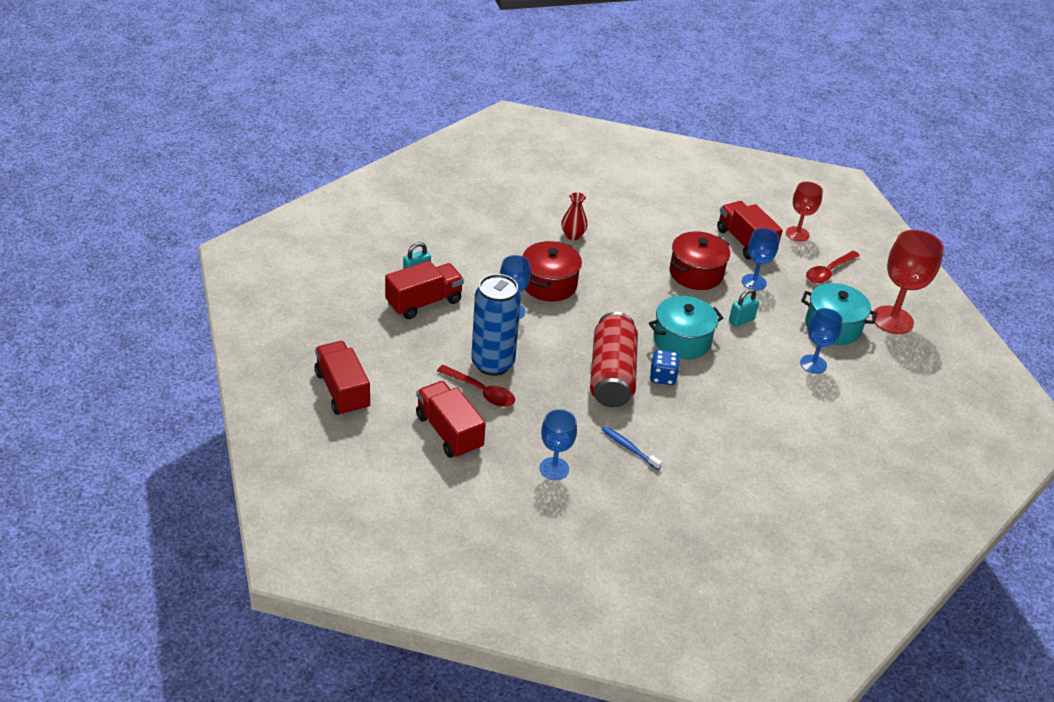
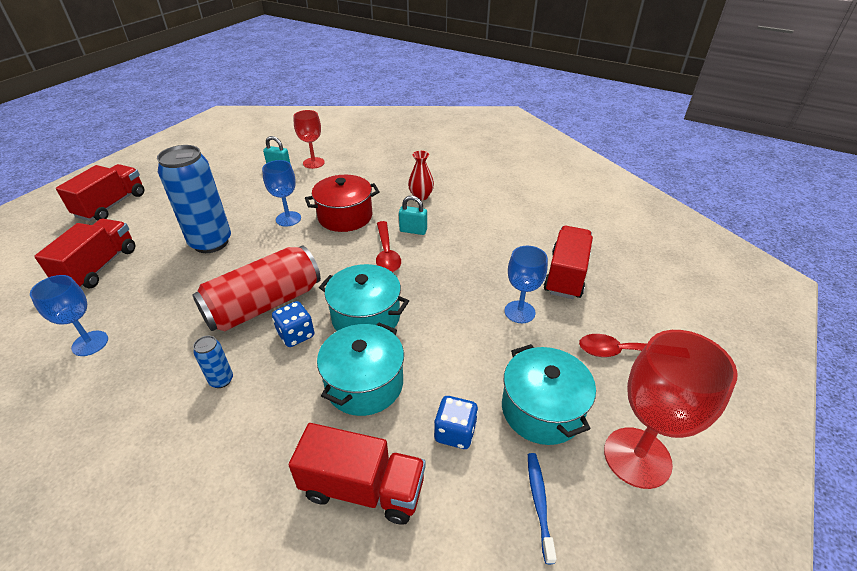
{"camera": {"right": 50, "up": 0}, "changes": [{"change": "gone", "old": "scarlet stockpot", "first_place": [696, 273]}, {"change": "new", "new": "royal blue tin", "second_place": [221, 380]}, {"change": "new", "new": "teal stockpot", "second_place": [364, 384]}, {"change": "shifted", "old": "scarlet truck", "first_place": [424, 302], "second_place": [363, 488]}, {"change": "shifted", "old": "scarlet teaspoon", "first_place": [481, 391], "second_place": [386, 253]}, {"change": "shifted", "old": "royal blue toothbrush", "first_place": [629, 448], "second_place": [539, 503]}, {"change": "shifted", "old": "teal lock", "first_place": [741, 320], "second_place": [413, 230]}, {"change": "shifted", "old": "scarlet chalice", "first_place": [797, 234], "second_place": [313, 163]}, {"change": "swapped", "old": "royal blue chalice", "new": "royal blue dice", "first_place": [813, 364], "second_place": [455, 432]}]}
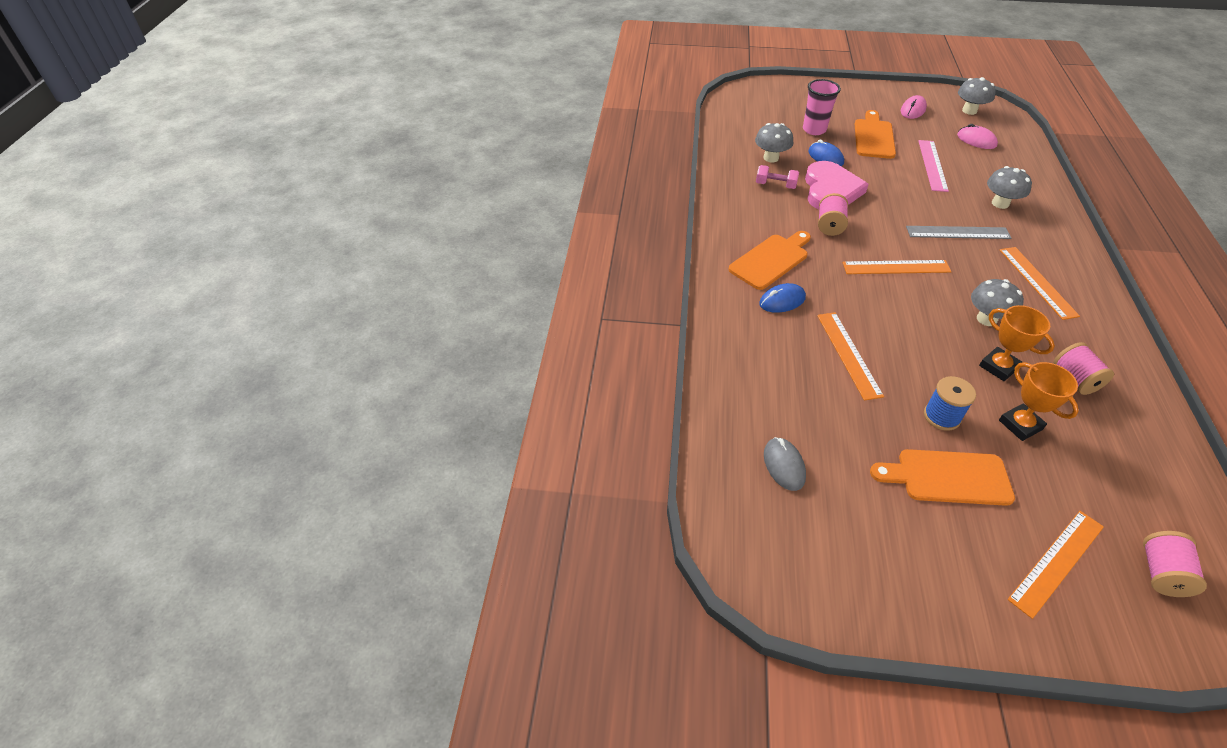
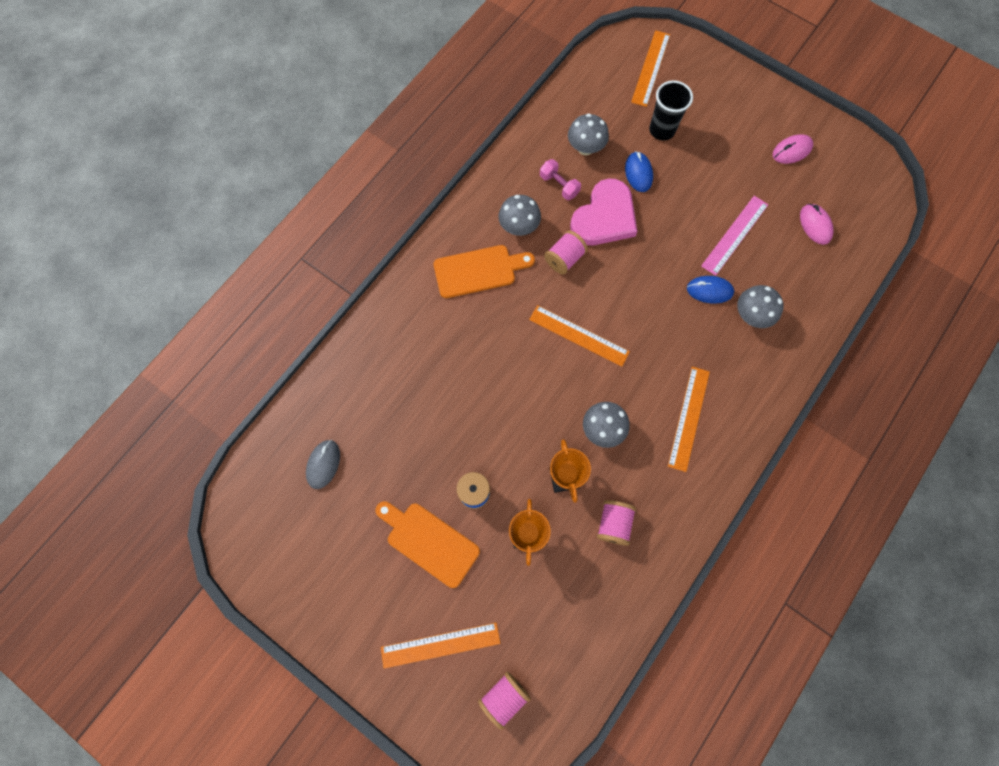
{"camera": {"right": 30, "up": 25}, "changes": [{"change": "gone", "old": "bright orange chopping board", "first_place": [873, 137]}, {"change": "gone", "old": "gray straightedge", "first_place": [958, 232]}, {"change": "shifted", "old": "royal blue mouse", "first_place": [782, 301], "second_place": [709, 290]}, {"change": "shifted", "old": "bright orange straightedge", "first_place": [849, 354], "second_place": [651, 68]}, {"change": "shifted", "old": "gray fungus", "first_place": [969, 111], "second_place": [519, 227]}, {"change": "repainted", "old": "rosy beaker", "new": "black beaker", "first_place": [814, 130], "second_place": [662, 130]}]}
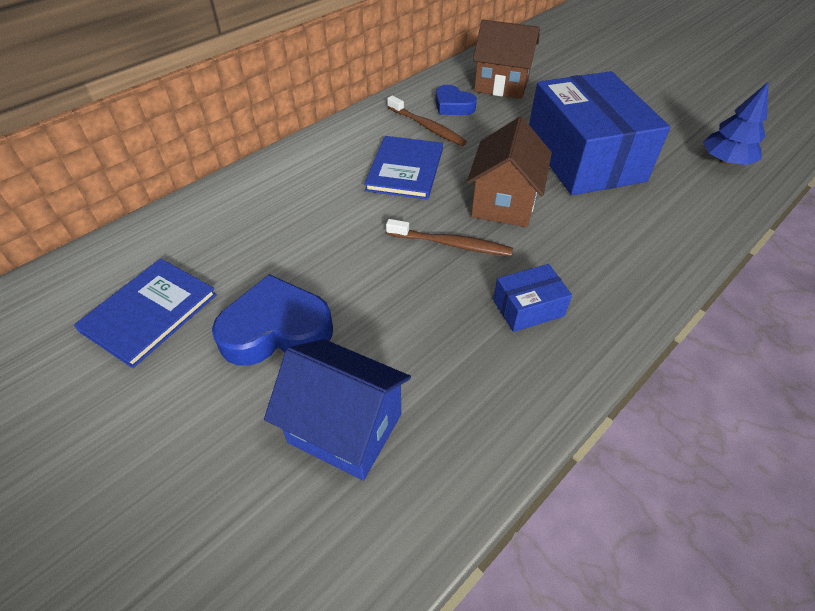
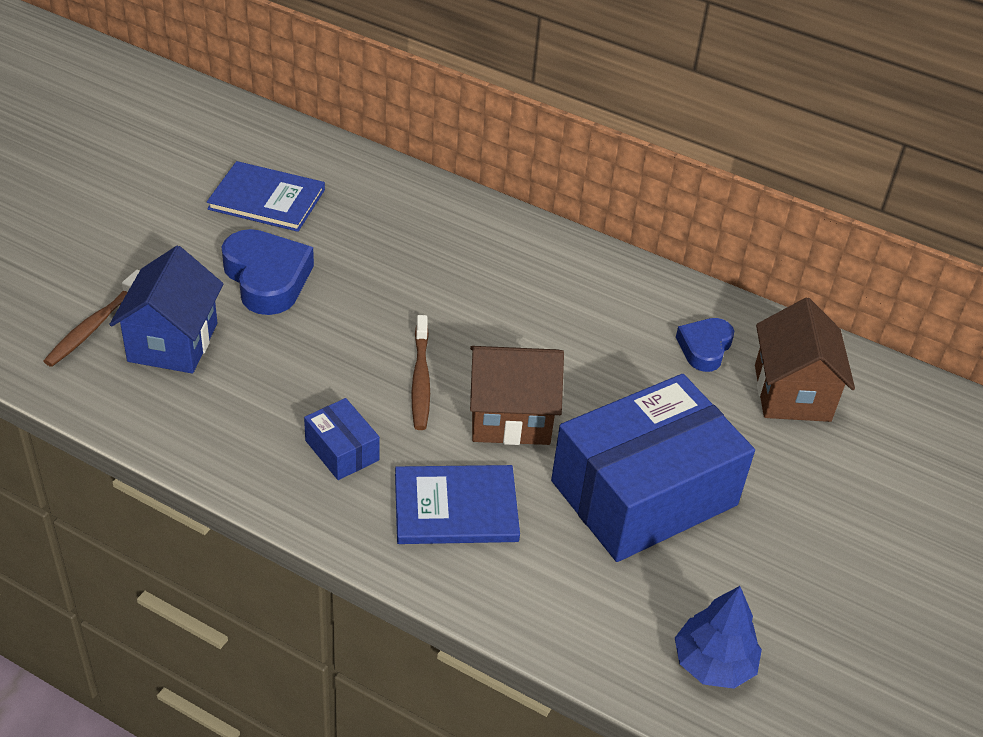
{"camera": {"right": 70, "up": -5}, "changes": [{"change": "shifted", "old": "royal blue book", "first_place": [405, 169], "second_place": [456, 508]}, {"change": "shifted", "old": "dark brown toothbrush", "first_place": [427, 127], "second_place": [94, 326]}]}
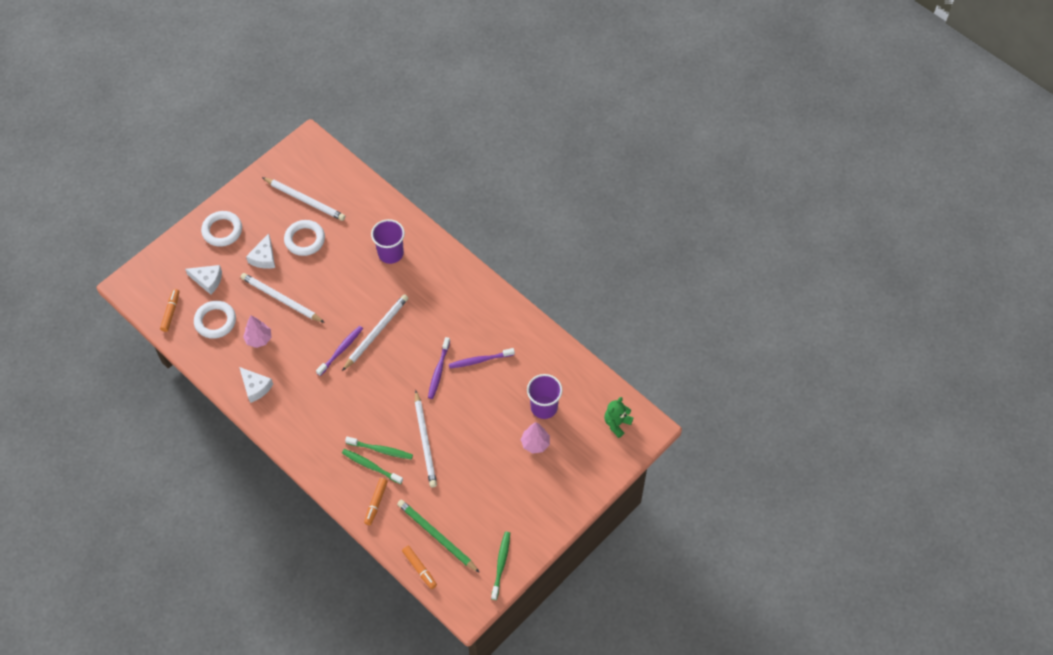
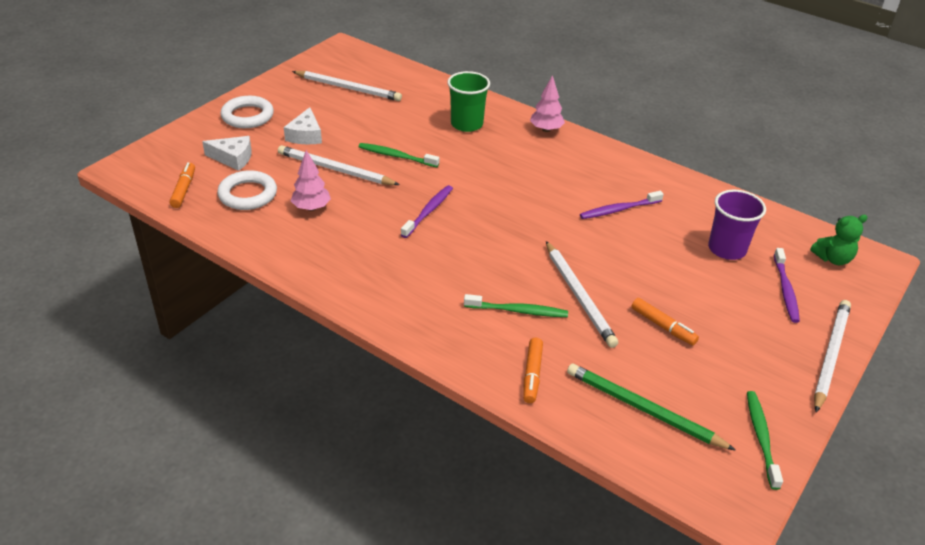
{"camera": {"right": -10, "up": -20}, "changes": [{"change": "gone", "old": "white piece of cheese", "first_place": [255, 387]}, {"change": "gone", "old": "white hoop", "first_place": [305, 239]}, {"change": "shifted", "old": "white wooden pencil", "first_place": [376, 332], "second_place": [830, 355]}, {"change": "shifted", "old": "green toothbrush", "first_place": [371, 466], "second_place": [396, 156]}, {"change": "shifted", "old": "bright orange felt pen", "first_place": [419, 569], "second_place": [663, 326]}, {"change": "shifted", "old": "royal purple toothbrush", "first_place": [438, 371], "second_place": [785, 290]}, {"change": "shifted", "old": "rosy fir tree", "first_place": [535, 443], "second_place": [546, 129]}, {"change": "repainted", "old": "royal purple beaker", "new": "green beaker", "first_place": [390, 253], "second_place": [466, 124]}, {"change": "rotated", "old": "green teddy bear", "first_place": [617, 423], "second_place": [833, 259], "degrees": -135}]}
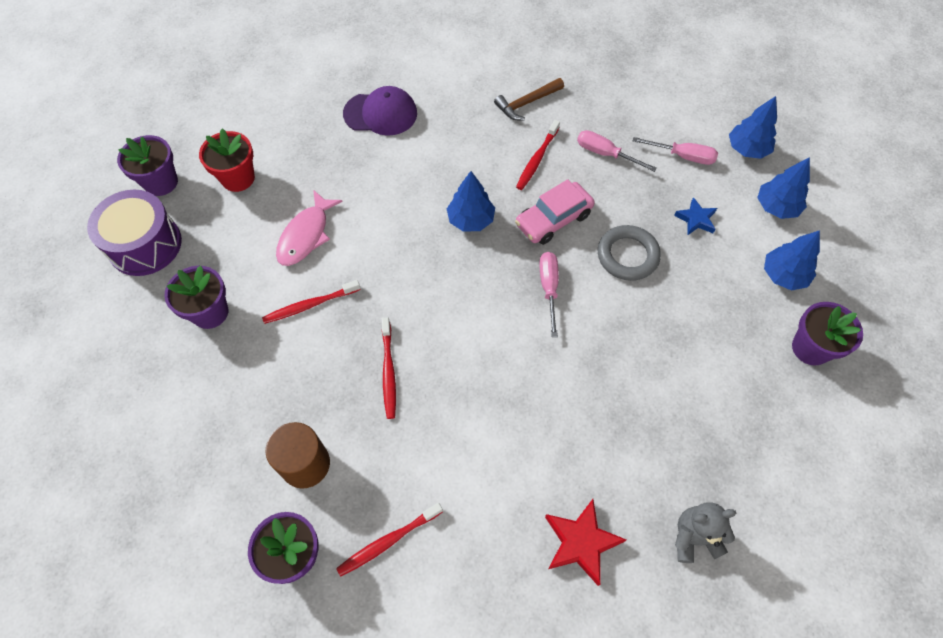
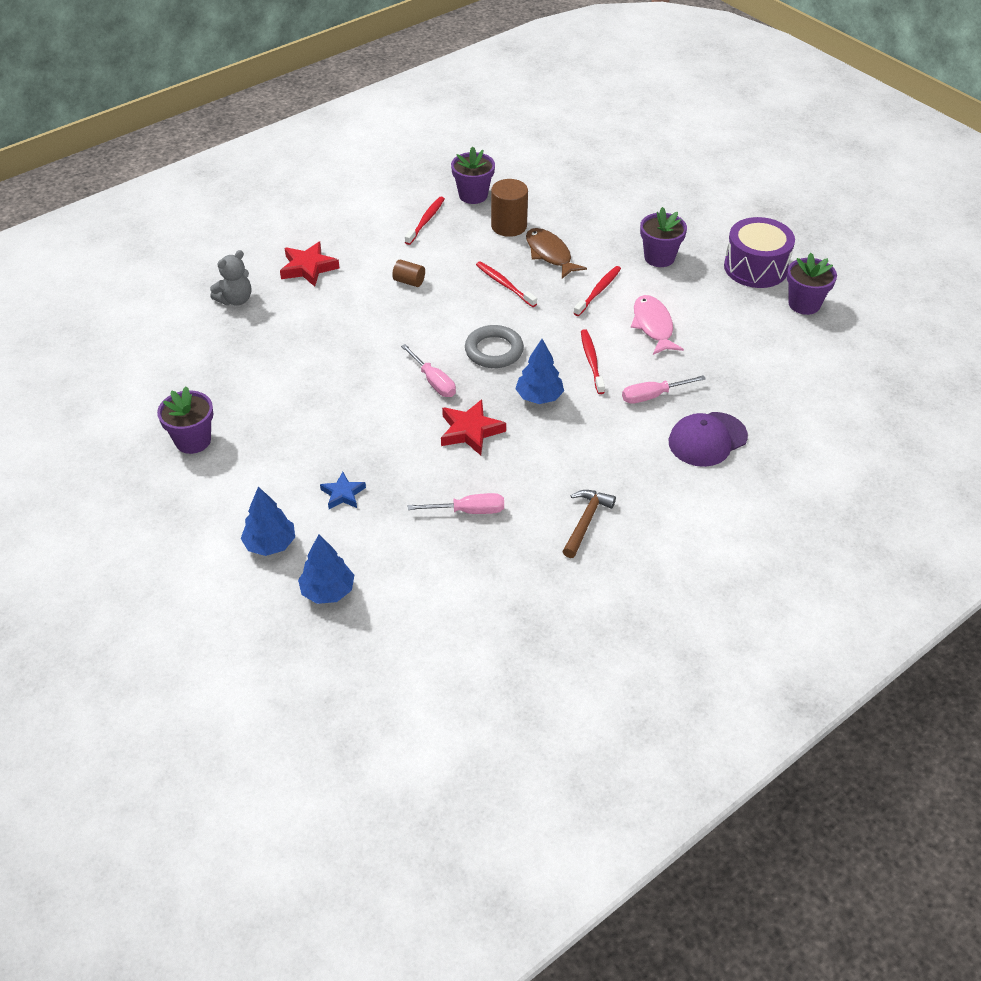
{"camera": {"right": 145, "up": -15}, "changes": [{"change": "gone", "old": "scarlet plant pot", "first_place": [238, 178]}, {"change": "gone", "old": "royal blue fir tree", "first_place": [783, 275]}, {"change": "new", "new": "dark brown cylinder shape", "second_place": [409, 281]}, {"change": "new", "new": "dark brown toy fish", "second_place": [550, 254]}, {"change": "shifted", "old": "scarlet toothbrush", "first_place": [537, 159], "second_place": [591, 361]}, {"change": "shifted", "old": "gray hoop", "first_place": [627, 255], "second_place": [494, 351]}, {"change": "shifted", "old": "rosy screwdriver", "first_place": [683, 156], "second_place": [653, 396]}, {"change": "swapped", "old": "rosy car", "new": "scarlet five-pointed star", "first_place": [553, 219], "second_place": [470, 431]}]}
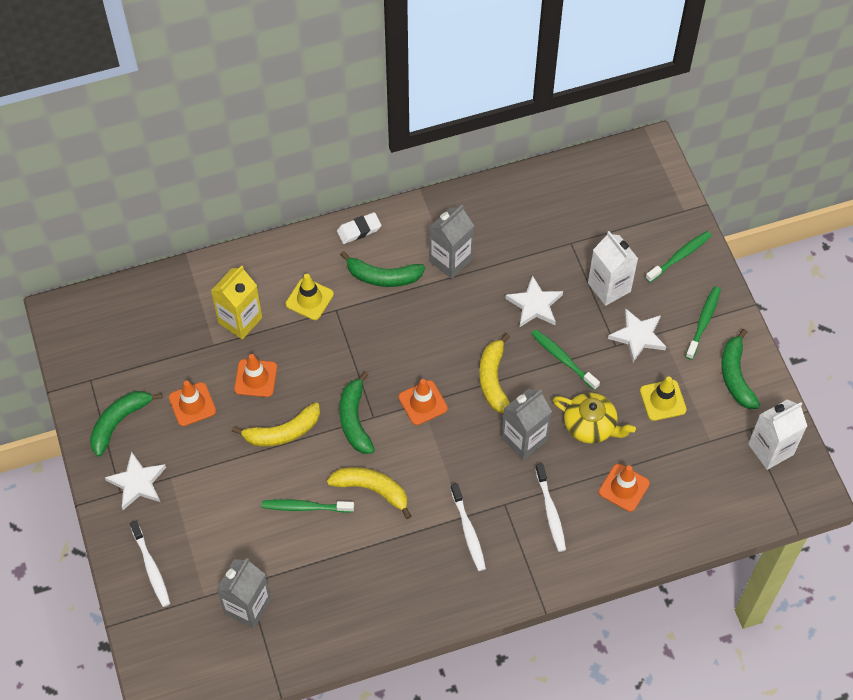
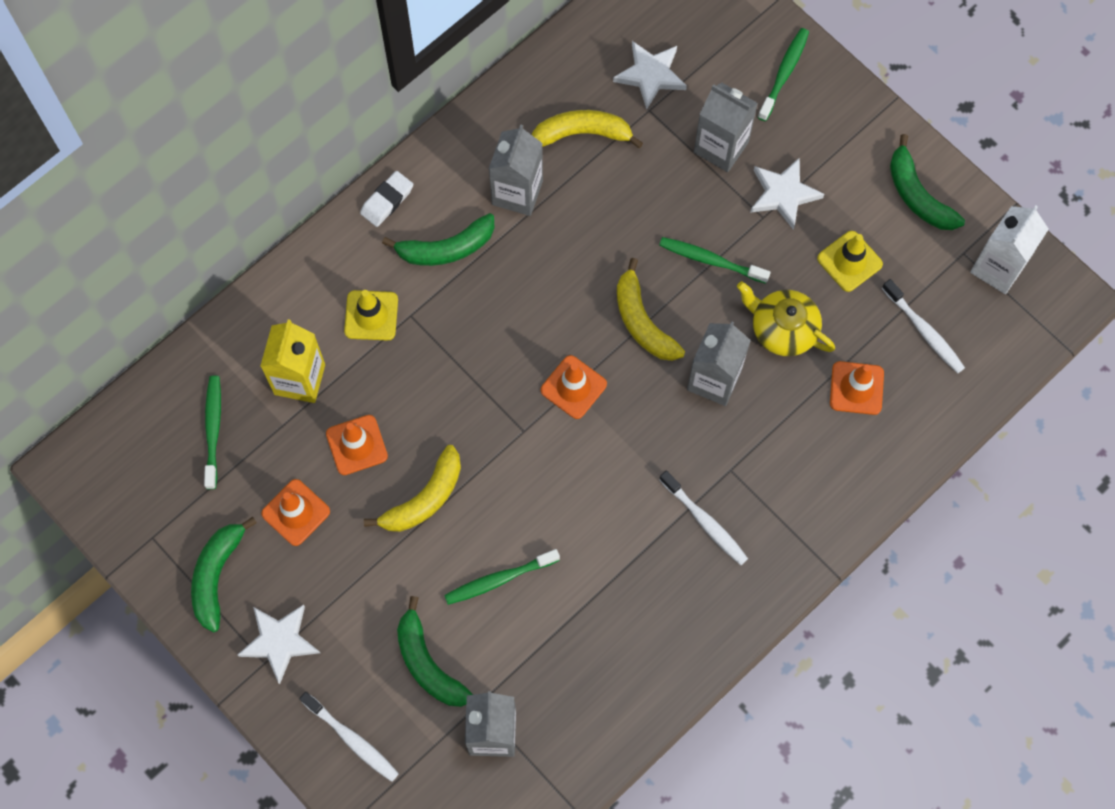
{"camera": {"right": -25, "up": 10}, "changes": [{"change": "shifted", "old": "bright yellow toy banana", "first_place": [372, 489], "second_place": [582, 134]}, {"change": "shifted", "old": "green toy banana", "first_place": [354, 419], "second_place": [428, 663]}, {"change": "shifted", "old": "white five-pointed star", "first_place": [534, 305], "second_place": [650, 75]}, {"change": "shifted", "old": "white toothbrush", "first_place": [550, 512], "second_place": [924, 331]}, {"change": "shifted", "old": "green toothbrush", "first_place": [703, 322], "second_place": [213, 430]}, {"change": "repainted", "old": "white milk carton", "new": "gray milk carton", "first_place": [609, 287], "second_place": [721, 147]}, {"change": "rotated", "old": "bright yellow china teapot", "first_place": [590, 426], "second_place": [782, 329], "degrees": -150}]}
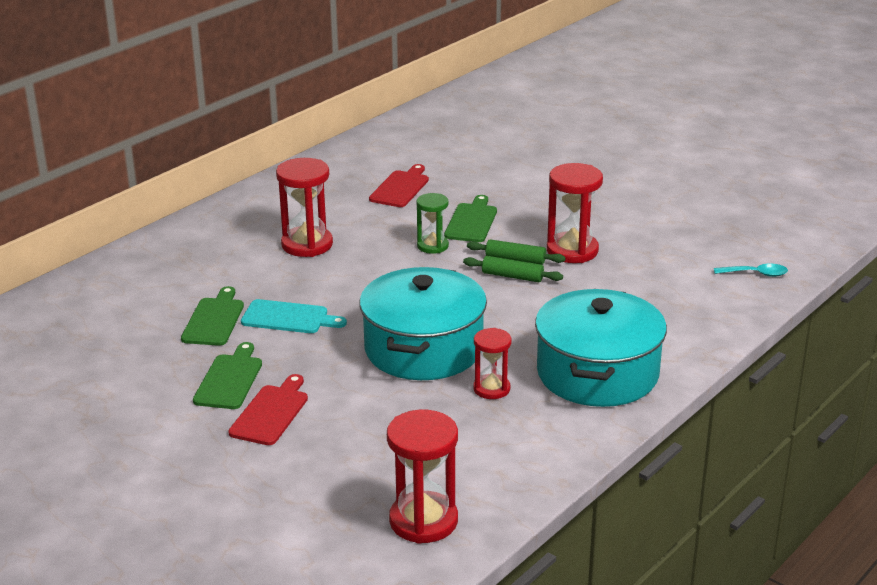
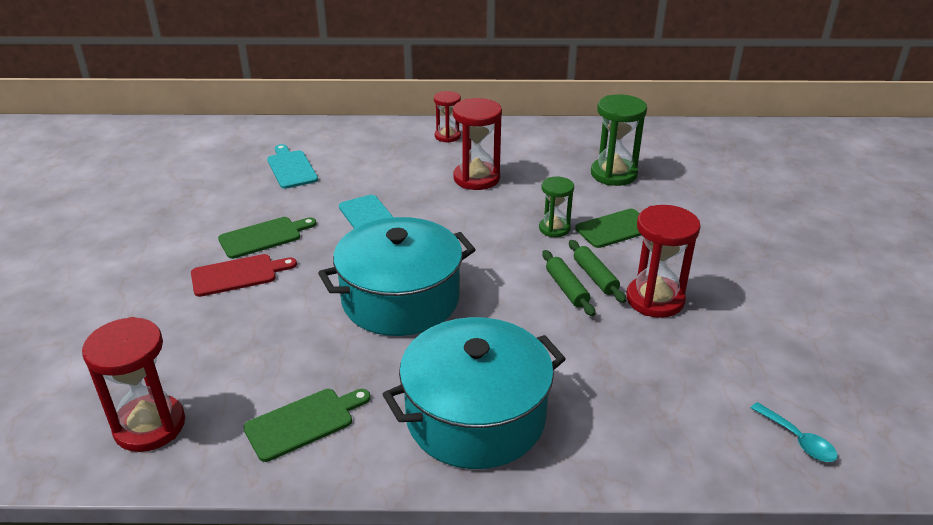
{"camera": {"right": 50, "up": 5}, "changes": [{"change": "new", "new": "teal chopping board", "second_place": [291, 168]}, {"change": "shifted", "old": "green chopping board", "first_place": [214, 320], "second_place": [303, 422]}, {"change": "shifted", "old": "scarlet sand timer", "first_place": [491, 389], "second_place": [447, 136]}, {"change": "swapped", "old": "scarlet chopping board", "new": "green sand timer", "first_place": [400, 188], "second_place": [613, 174]}]}
